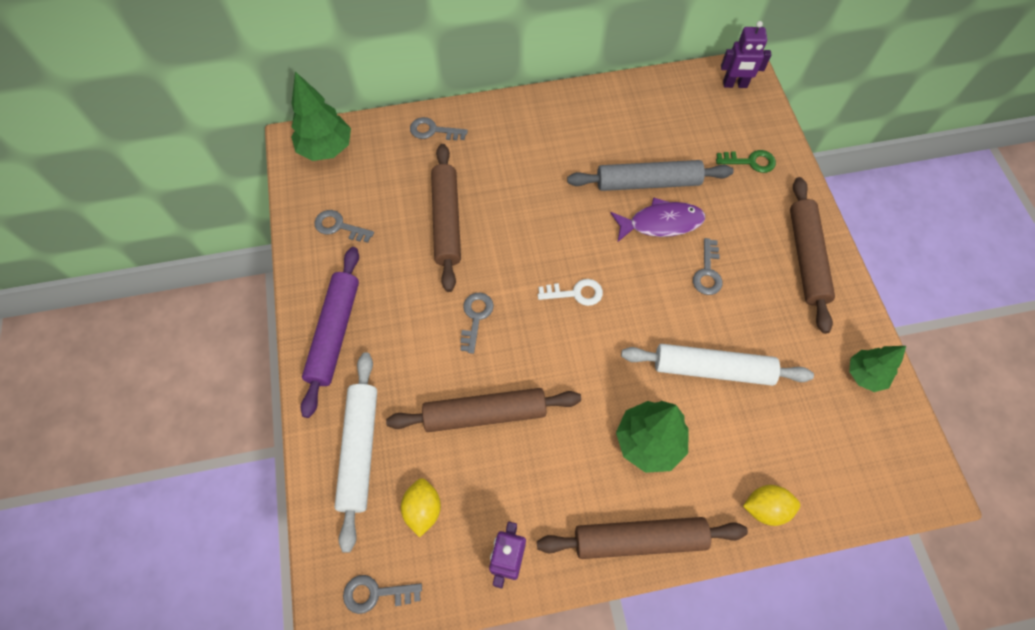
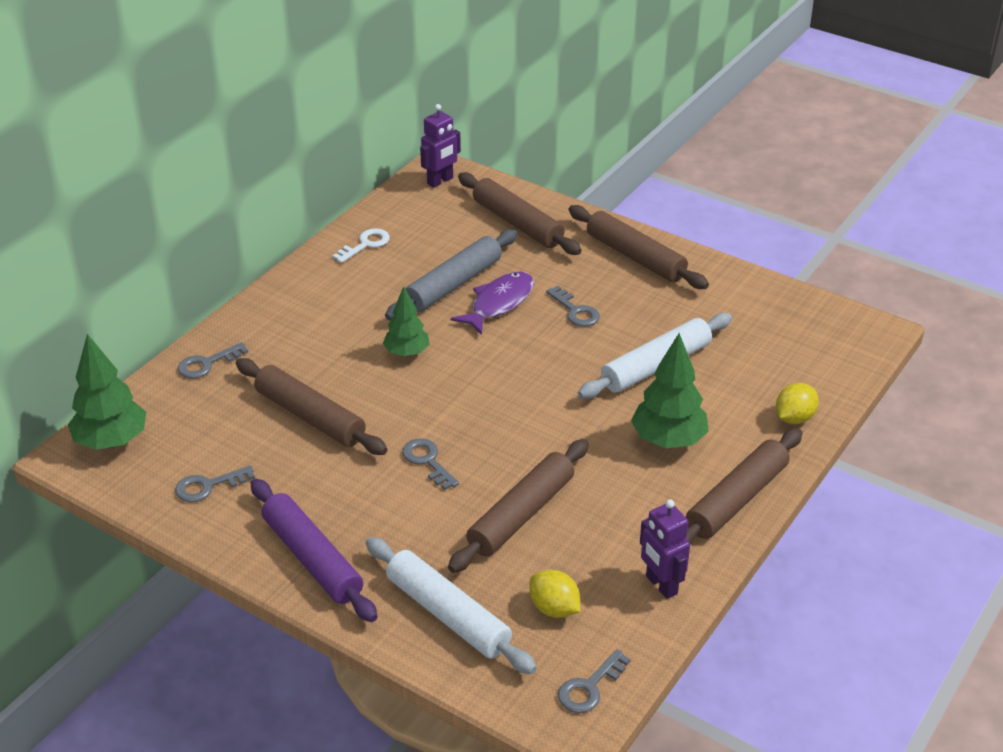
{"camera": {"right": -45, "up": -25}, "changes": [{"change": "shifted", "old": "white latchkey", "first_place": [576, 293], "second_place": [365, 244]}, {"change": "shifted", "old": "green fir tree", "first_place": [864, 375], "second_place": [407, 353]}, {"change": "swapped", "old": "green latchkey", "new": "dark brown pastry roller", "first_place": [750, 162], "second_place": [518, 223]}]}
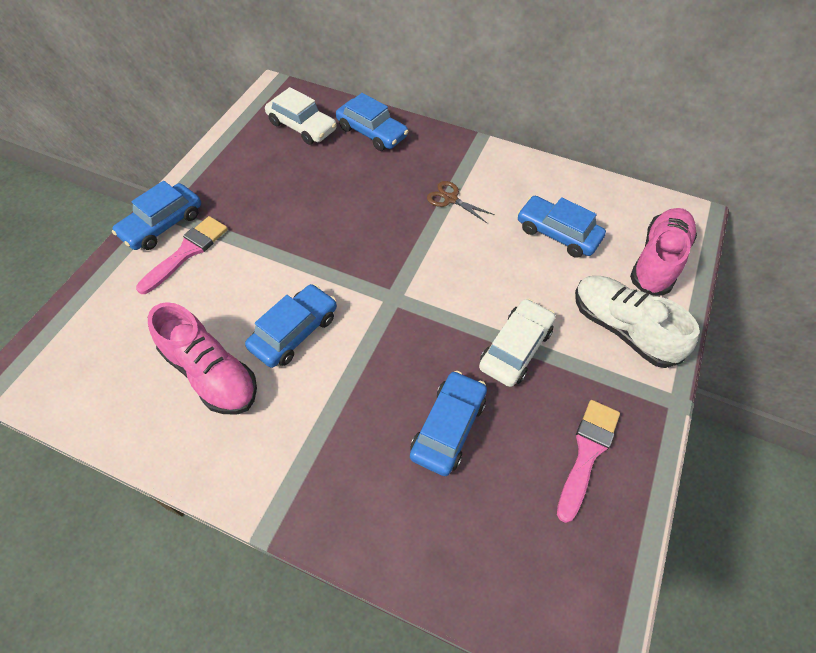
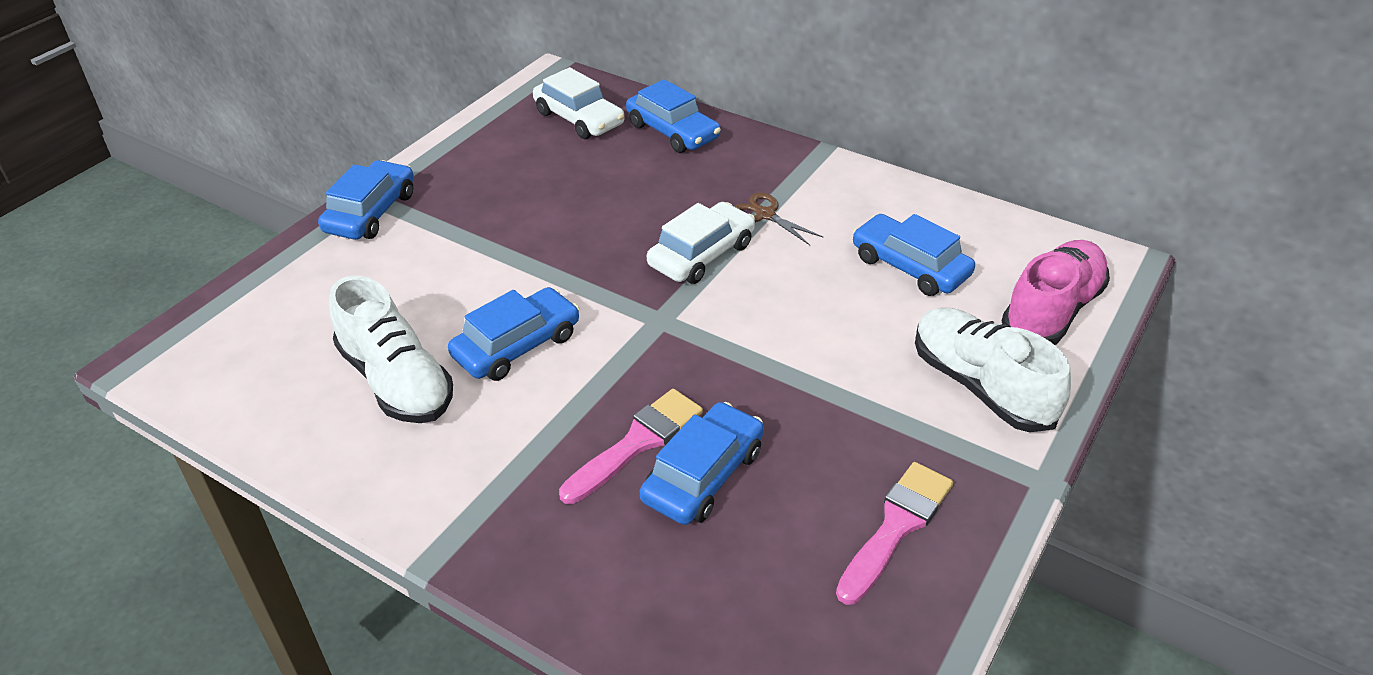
{"camera": {"right": 10, "up": -15}, "changes": [{"change": "shifted", "old": "rosy brush", "first_place": [187, 252], "second_place": [637, 443]}, {"change": "shifted", "old": "white car", "first_place": [515, 348], "second_place": [701, 255]}, {"change": "repainted", "old": "rosy sneaker", "new": "white sneaker", "first_place": [211, 373], "second_place": [396, 381]}, {"change": "rotated", "old": "royal blue car", "first_place": [162, 224], "second_place": [371, 212], "degrees": 150}]}
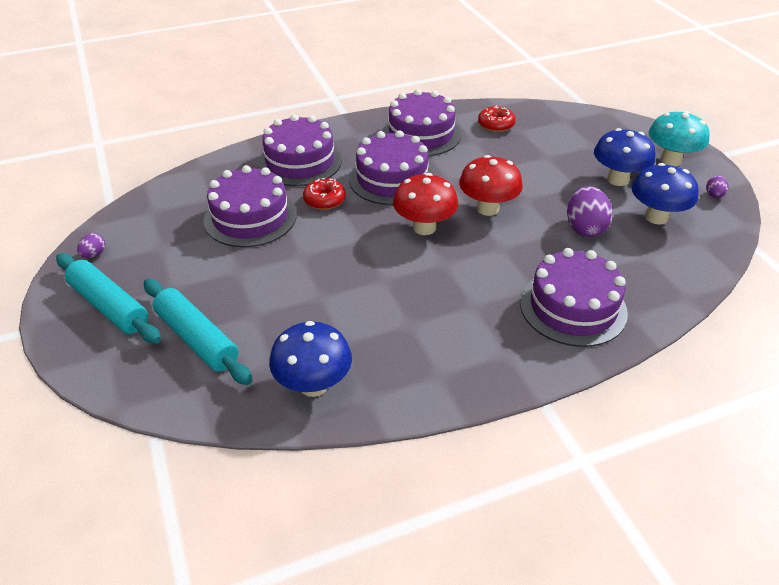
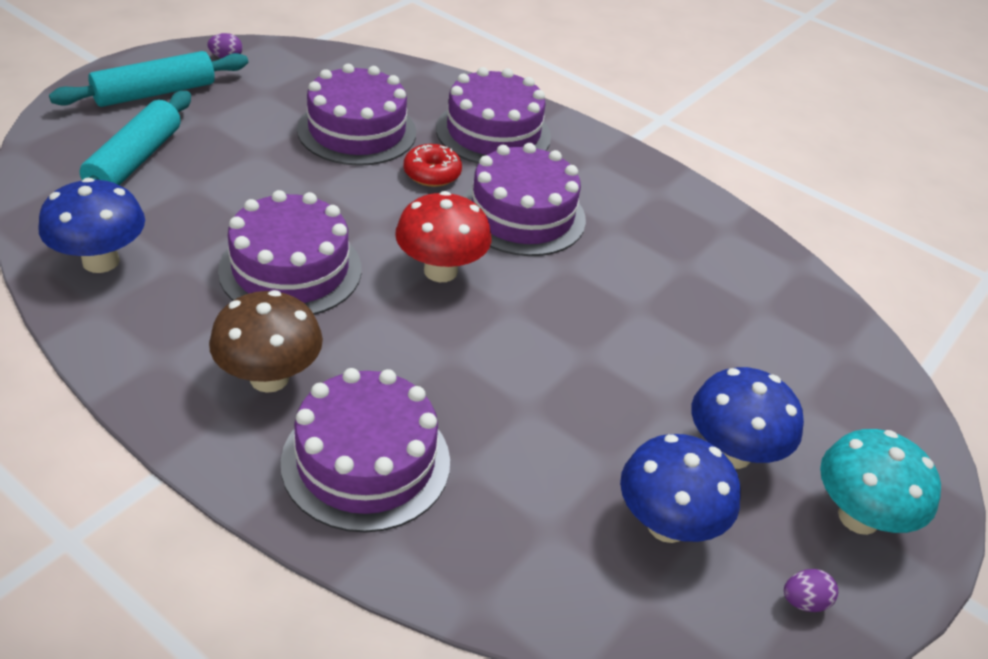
{"camera": {"right": 55, "up": 0}, "changes": [{"change": "gone", "old": "scarlet fungus", "first_place": [487, 208]}, {"change": "gone", "old": "scarlet donut", "first_place": [496, 125]}, {"change": "gone", "old": "royal purple toy egg", "first_place": [585, 228]}, {"change": "new", "new": "dark brown fungus", "second_place": [269, 378]}, {"change": "shifted", "old": "royal purple cake", "first_place": [421, 134], "second_place": [290, 269]}, {"change": "rotated", "old": "teal pastry roller", "first_place": [109, 306], "second_place": [155, 93], "degrees": 45}]}
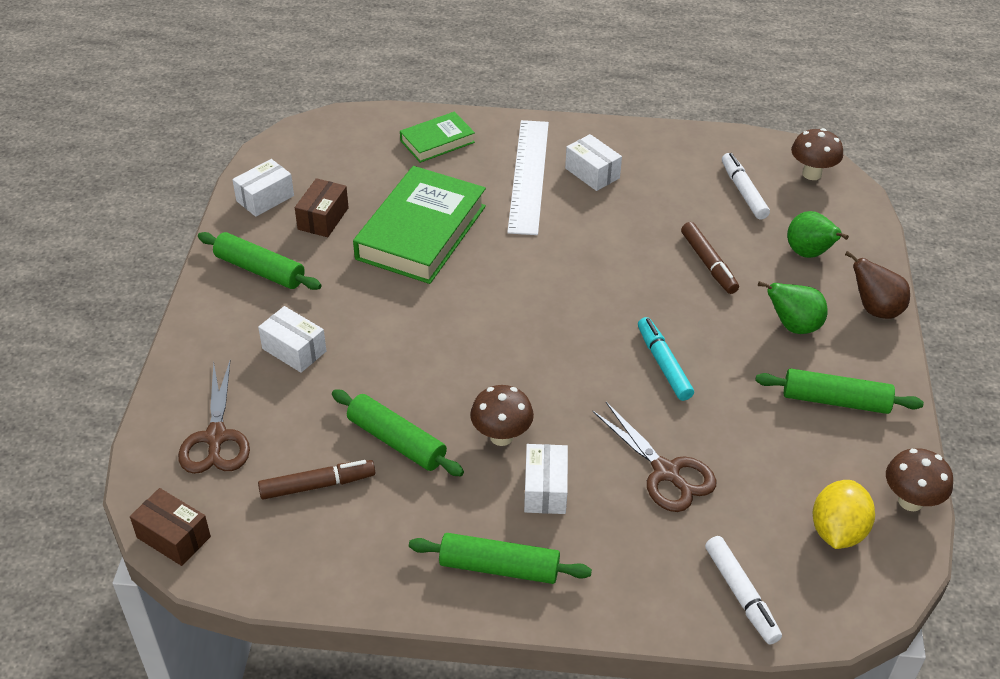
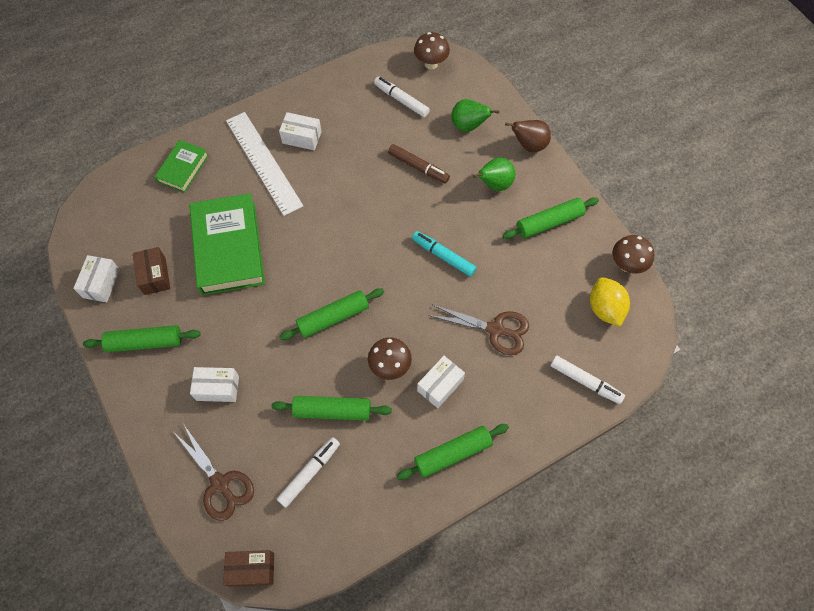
{"camera": {"right": -35, "up": 20}, "changes": [{"change": "new", "new": "green pastry roller", "second_place": [333, 318]}, {"change": "repainted", "old": "dark brown felt pen", "new": "white felt pen", "first_place": [317, 485], "second_place": [309, 473]}, {"change": "rotated", "old": "white box", "first_place": [545, 489], "second_place": [440, 385], "degrees": 75}]}
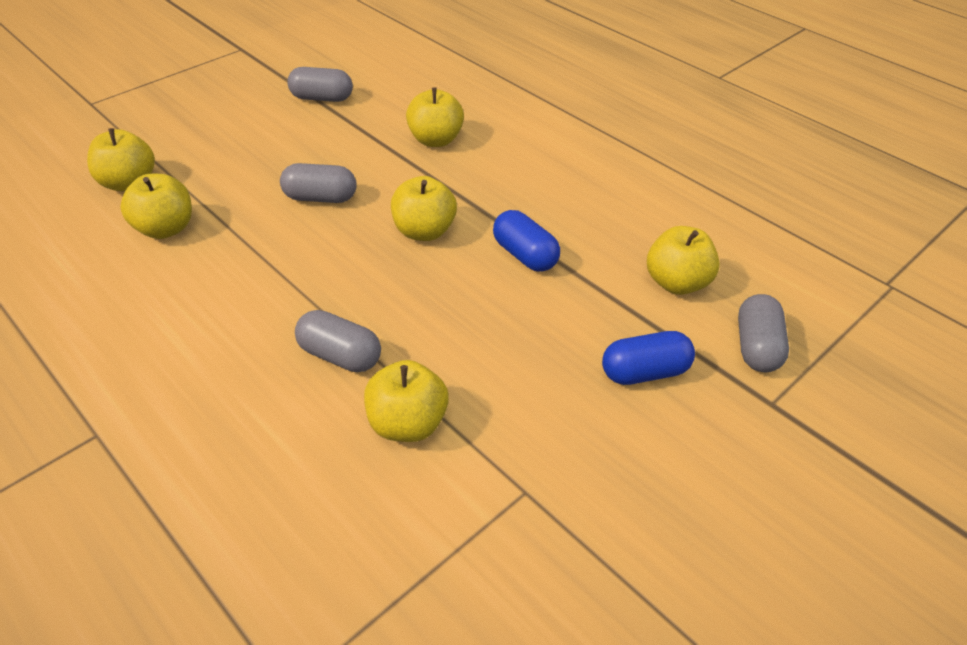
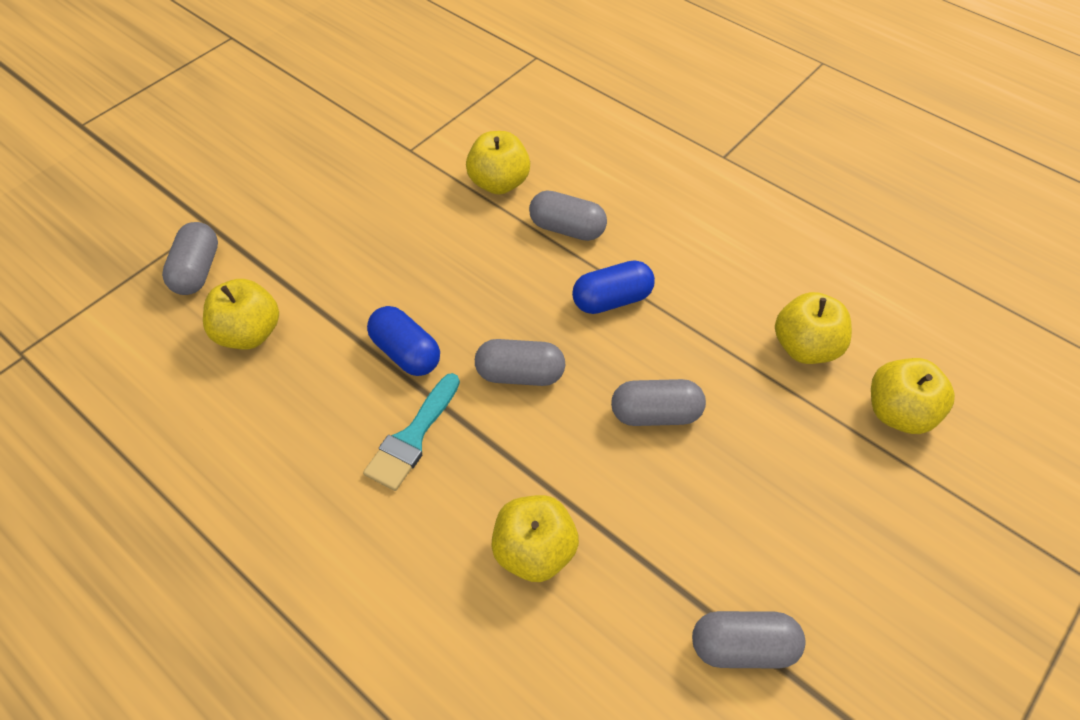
{"camera": {"right": 175, "up": 10}, "changes": [{"change": "new", "new": "teal brush", "second_place": [412, 437]}, {"change": "shifted", "old": "royal blue pill shape", "first_place": [644, 372], "second_place": [612, 299]}, {"change": "swapped", "old": "bright yellow apple fruit", "new": "gray pill shape", "first_place": [424, 231], "second_place": [520, 374]}]}
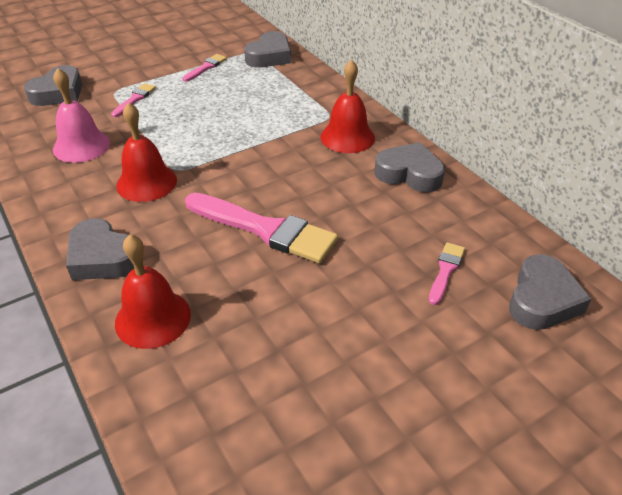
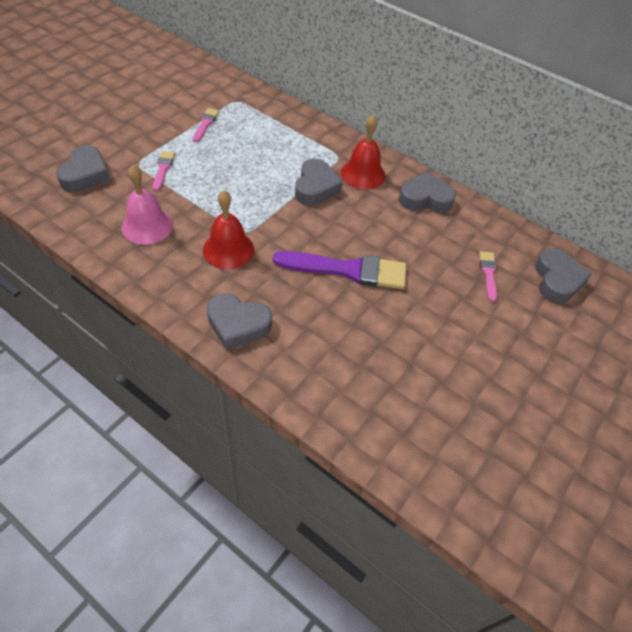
{"camera": {"right": -25, "up": 10}, "changes": [{"change": "gone", "old": "scarlet school bell", "first_place": [153, 318]}, {"change": "shifted", "old": "gray love heart", "first_place": [269, 56], "second_place": [315, 187]}, {"change": "repainted", "old": "rosy brush", "new": "royal purple brush", "first_place": [265, 229], "second_place": [347, 270]}]}
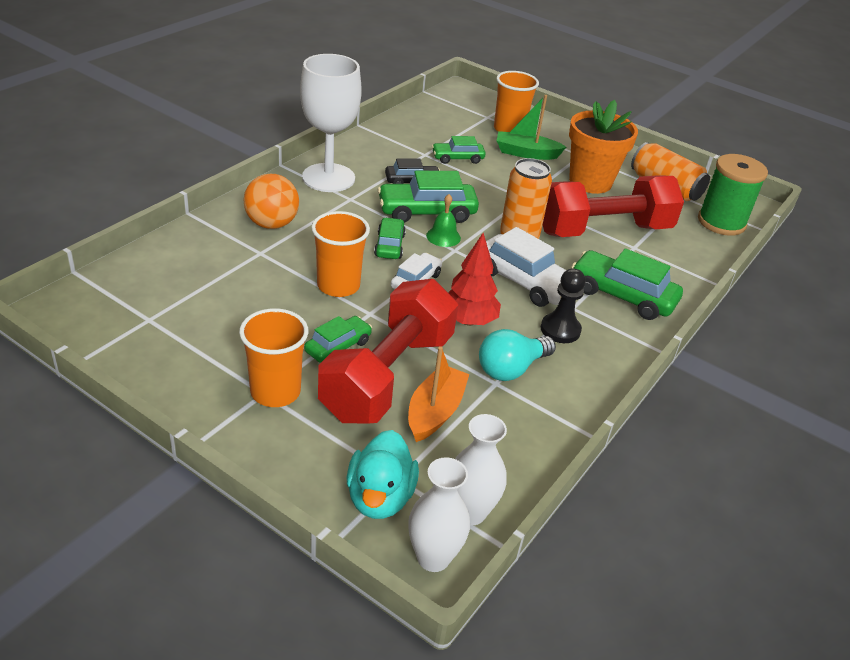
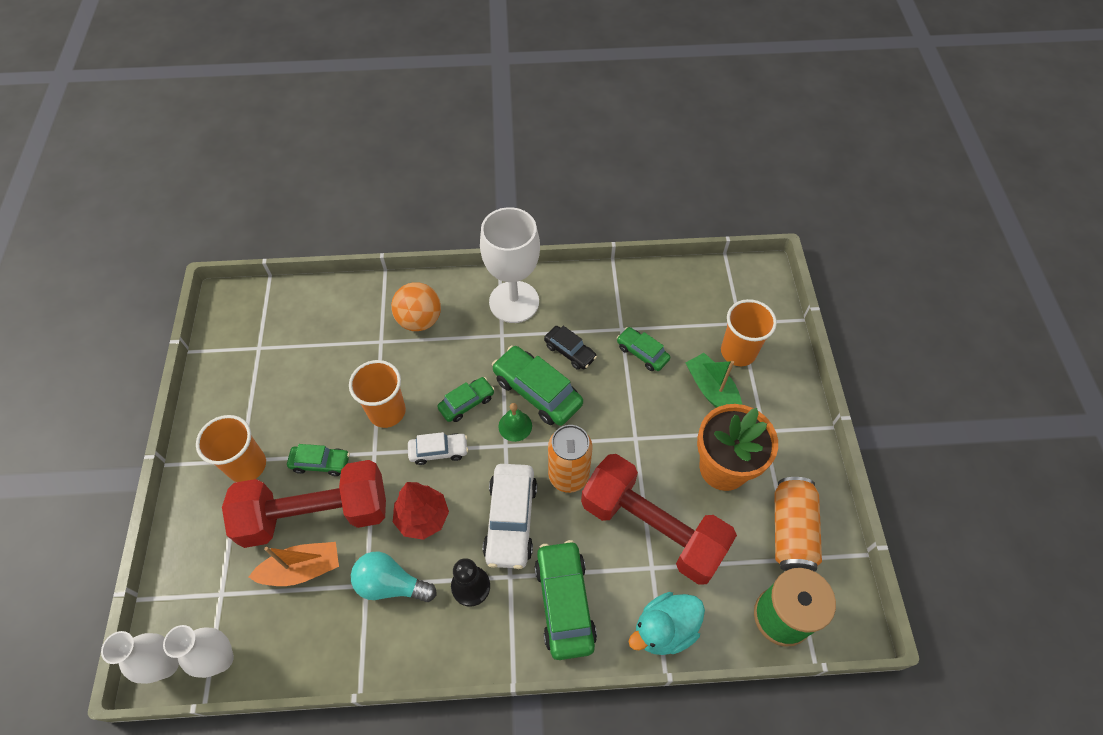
{"camera": {"right": 55, "up": 20}, "changes": [{"change": "shifted", "old": "teal duck", "first_place": [380, 497], "second_place": [664, 629]}]}
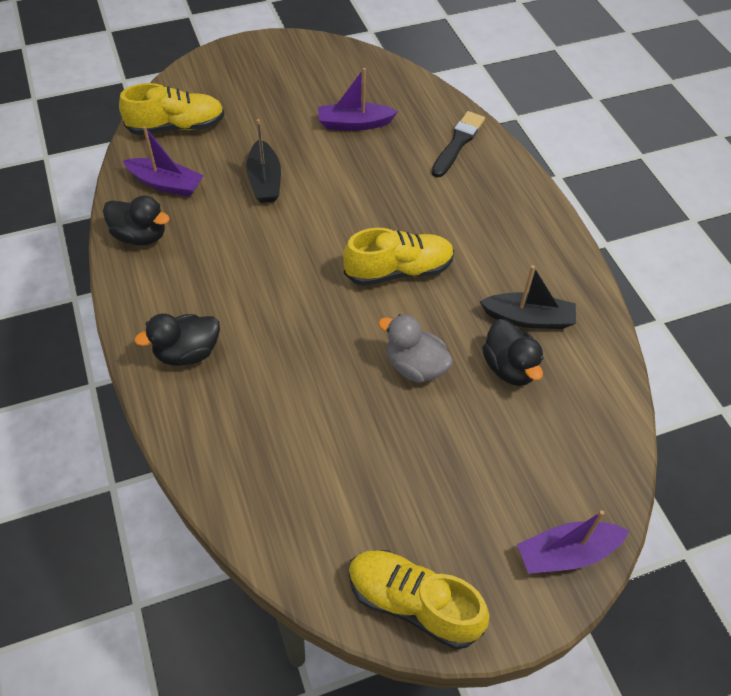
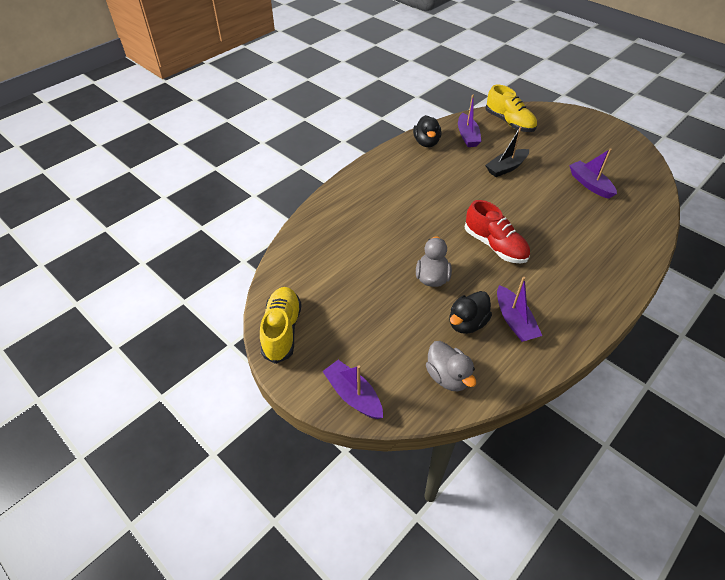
{"camera": {"right": 65, "up": -5}, "changes": [{"change": "gone", "old": "black duck", "first_place": [187, 353]}, {"change": "gone", "old": "black brush", "first_place": [458, 143]}, {"change": "new", "new": "gray duck", "second_place": [447, 377]}, {"change": "repainted", "old": "bright yellow sneaker", "new": "scarlet sneaker", "first_place": [398, 271], "second_place": [495, 245]}, {"change": "repainted", "old": "black sailboat", "new": "royal purple sailboat", "first_place": [528, 318], "second_place": [514, 320]}]}
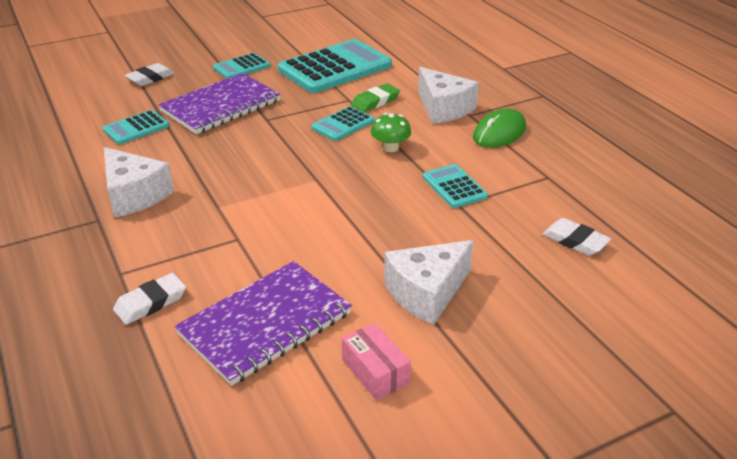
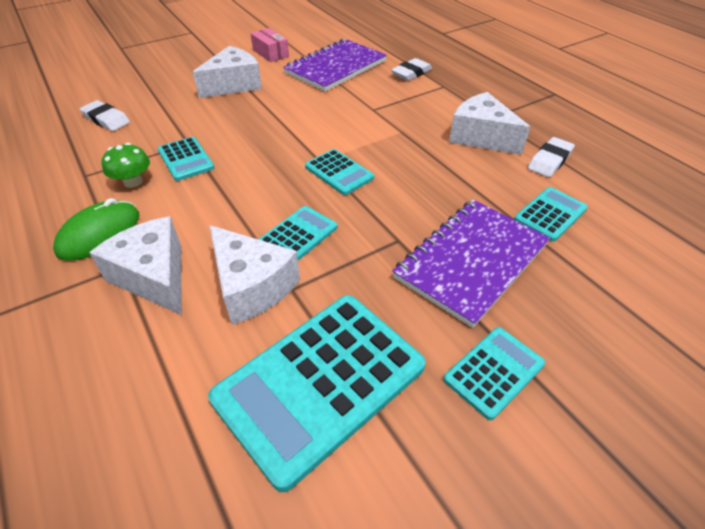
{"camera": {"right": 175, "up": 10}, "changes": [{"change": "new", "new": "teal pocket calculator", "second_place": [339, 172]}, {"change": "shifted", "old": "white gum eraser", "first_place": [150, 78], "second_place": [549, 160]}, {"change": "shifted", "old": "green fungus", "first_place": [390, 147], "second_place": [133, 182]}, {"change": "swapped", "old": "green gum eraser", "new": "white piece of cheese", "first_place": [375, 101], "second_place": [251, 286]}]}
